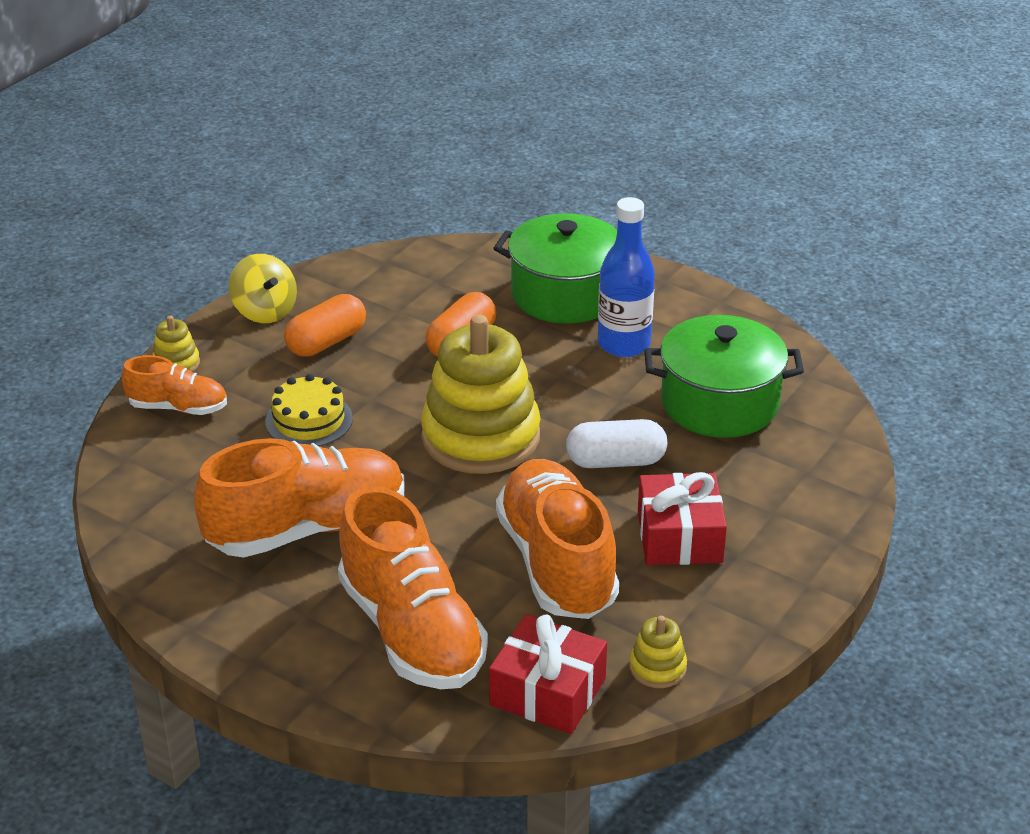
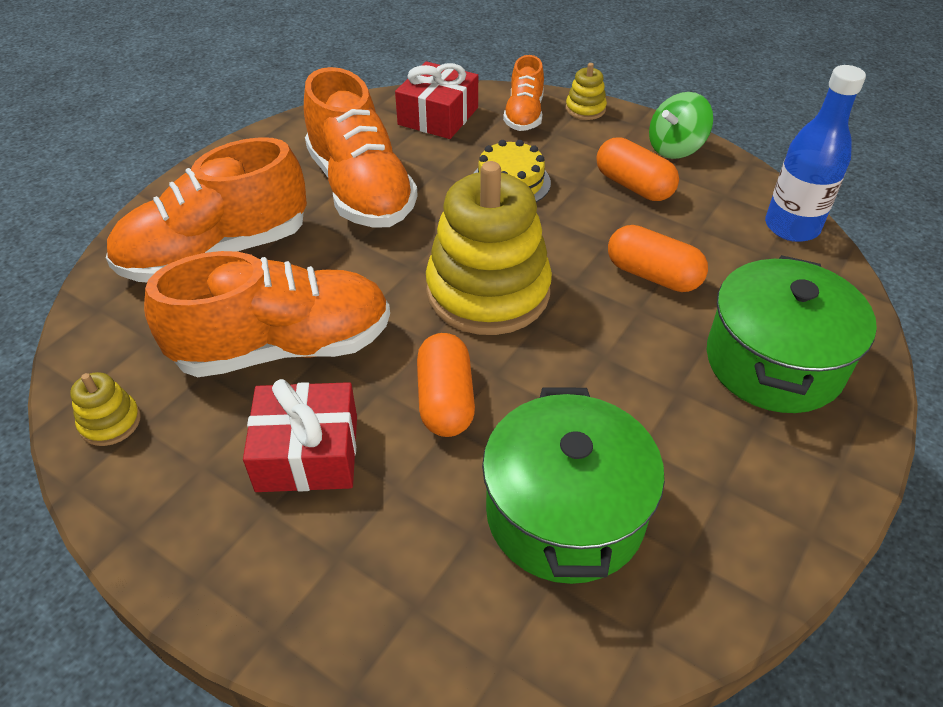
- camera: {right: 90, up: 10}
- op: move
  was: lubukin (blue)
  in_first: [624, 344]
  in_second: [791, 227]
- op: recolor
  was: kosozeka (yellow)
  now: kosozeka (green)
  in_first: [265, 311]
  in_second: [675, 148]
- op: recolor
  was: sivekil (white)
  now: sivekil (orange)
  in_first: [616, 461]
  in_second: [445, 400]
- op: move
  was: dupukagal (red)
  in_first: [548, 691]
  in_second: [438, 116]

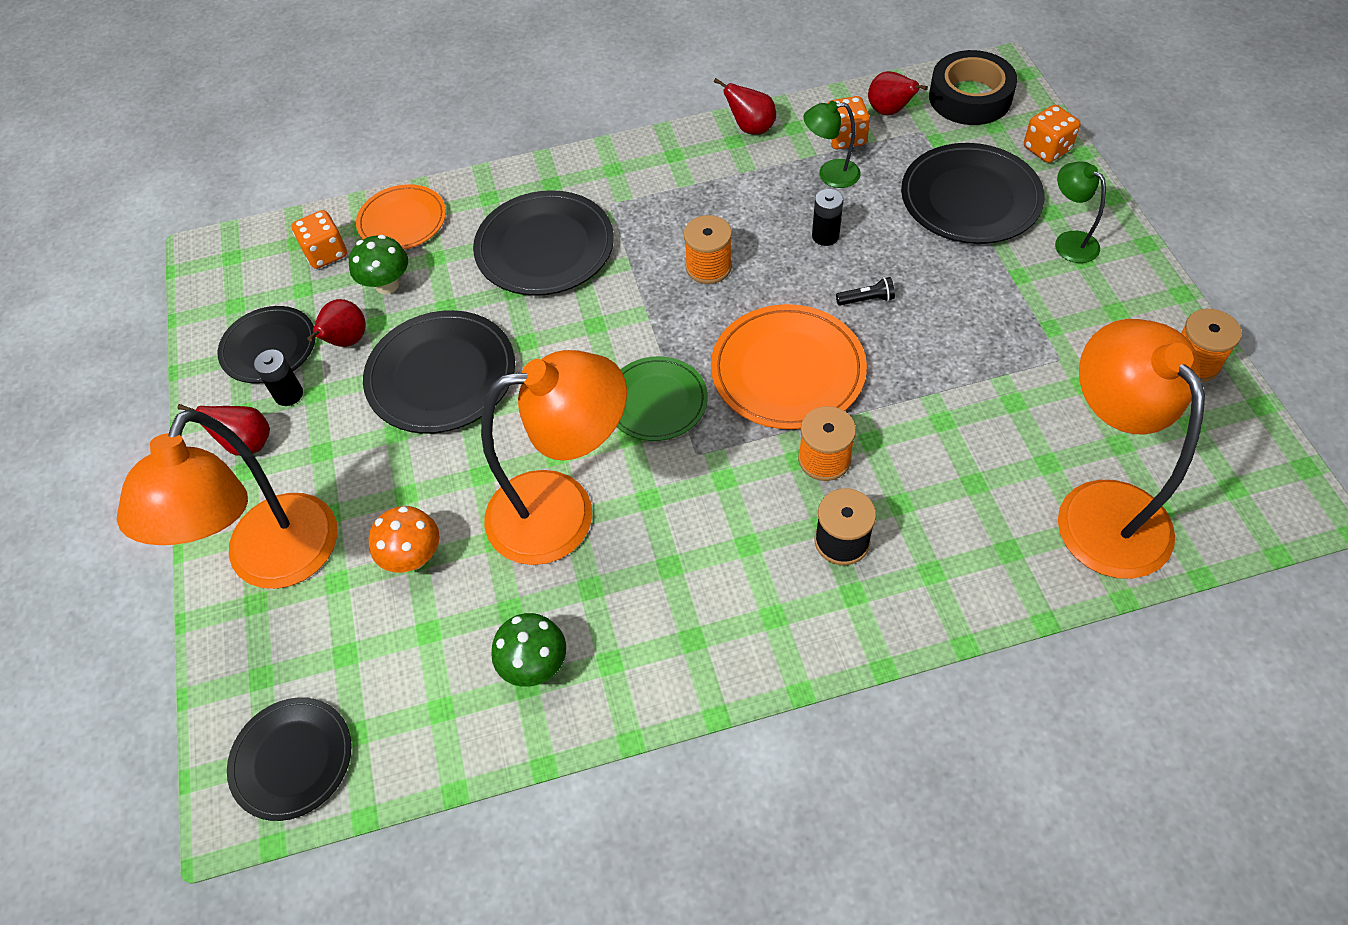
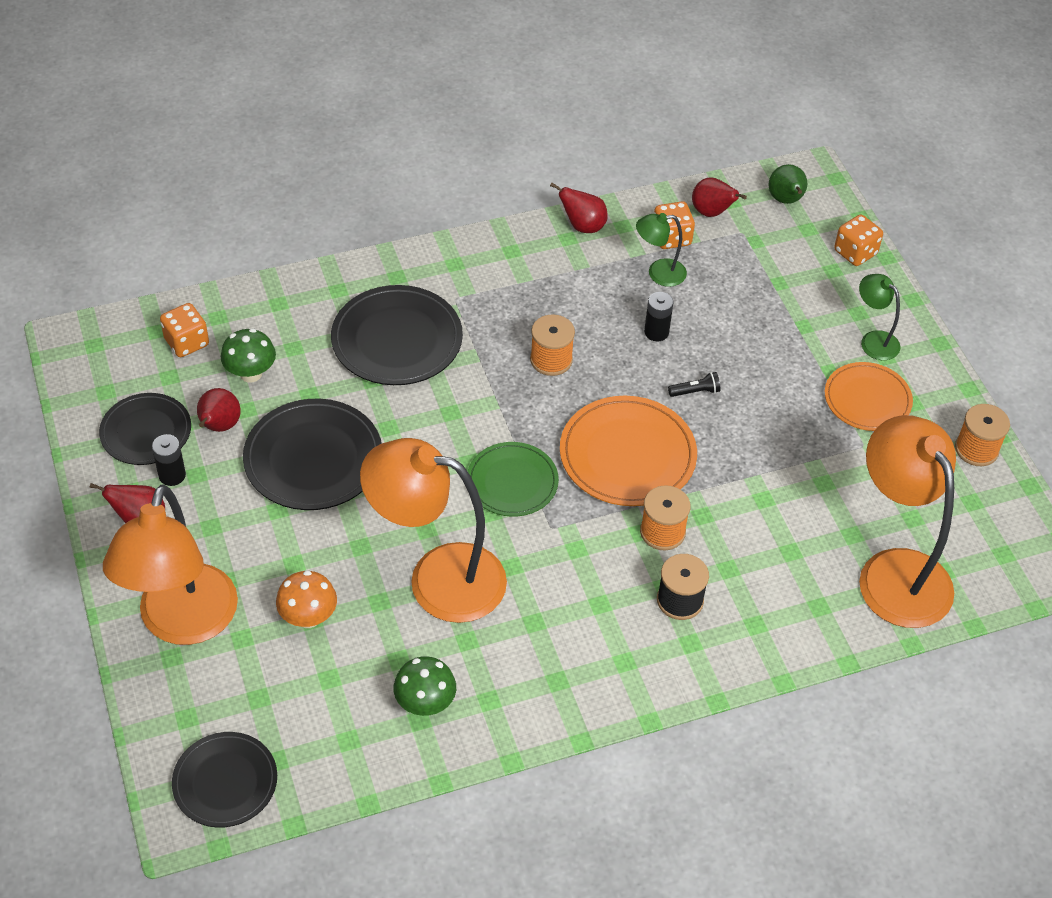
- camera: {right: -10, up: -5}
- op: replace
  was: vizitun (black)
  now: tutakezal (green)
  in_first: [970, 97]
  in_second: [786, 200]
- op: delete
  was: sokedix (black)
  in_first: [970, 198]
- op: move
  was: sokedix (orange)
  in_first: [402, 221]
  in_second: [867, 399]
- op: rotate
  was: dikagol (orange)
  in_first: [563, 512]
  in_second: [437, 578]
  clockwise: -150

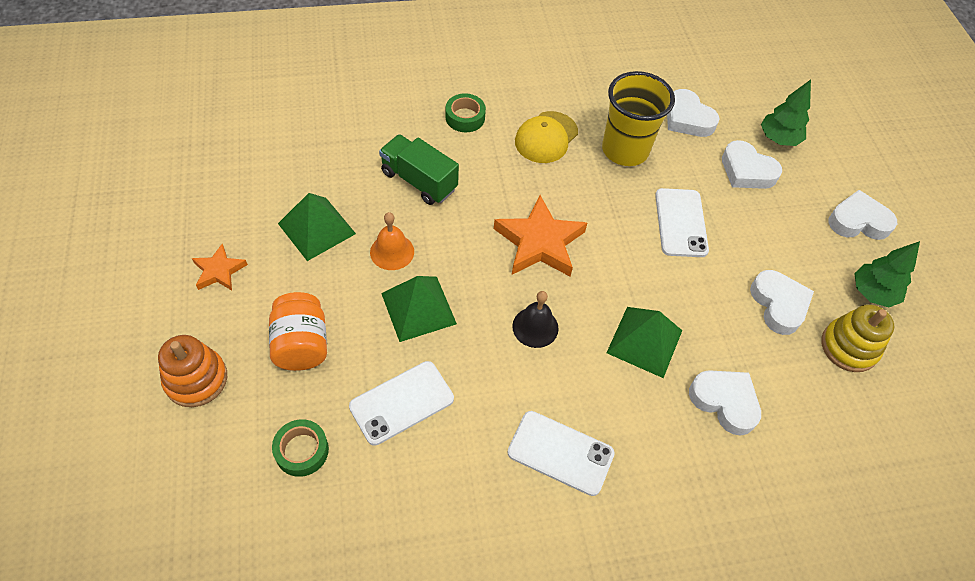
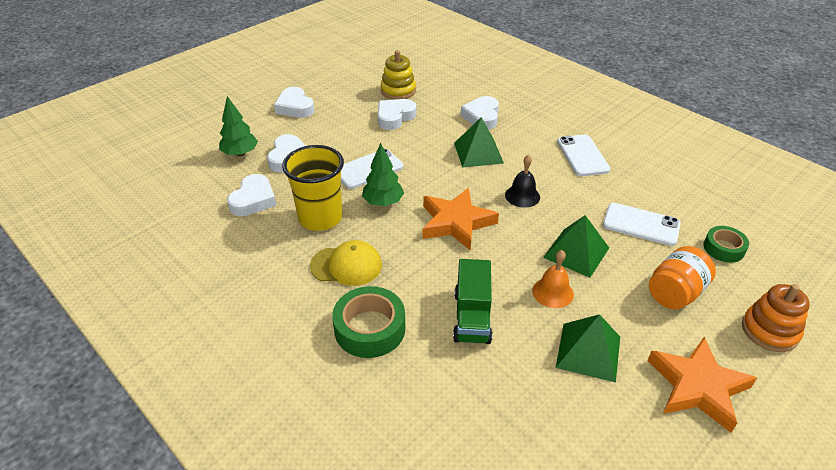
- camera: {right: -120, up: -15}
- op: resize
  was: vizitun (green)
  in_first: [465, 117]
  in_second: [370, 329]
  ratio: 1.61
- op: move
  was: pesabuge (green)
  in_first: [872, 293]
  in_second: [383, 202]
- op: resize
  was: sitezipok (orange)
  in_first: [219, 271]
  in_second: [697, 387]
  ratio: 1.84

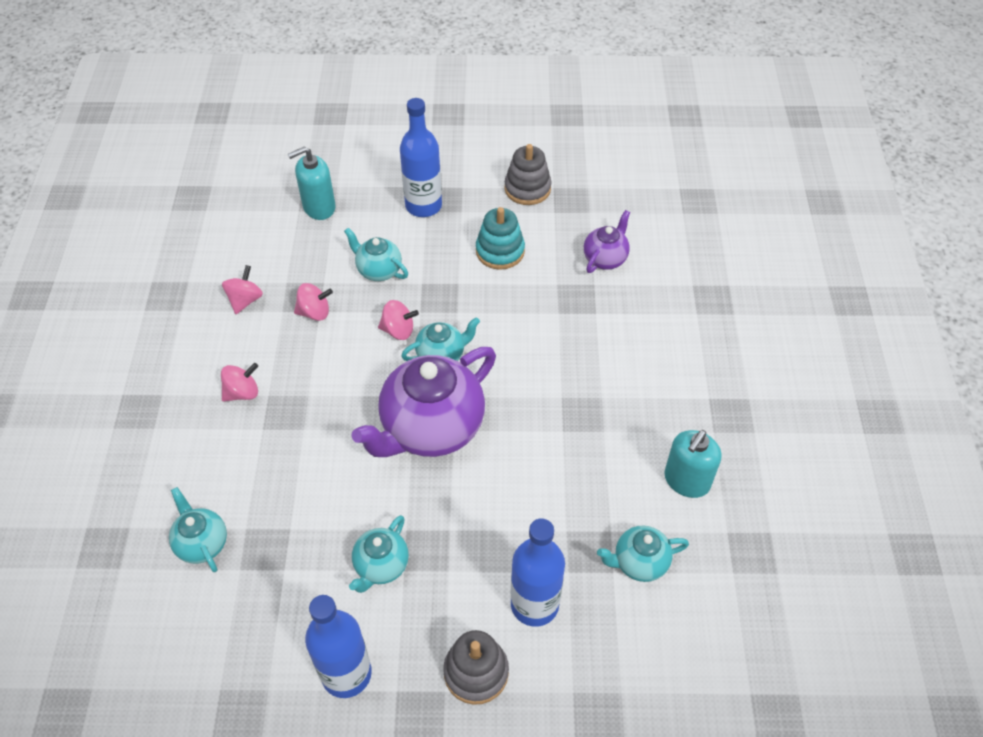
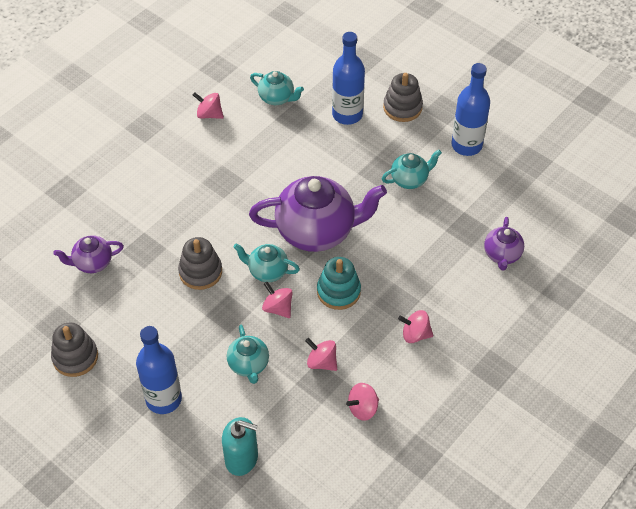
- camera: {right: -140, up: 0}
- op: move
  was: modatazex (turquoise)
  in_first: [500, 251]
  in_second: [338, 291]
- op: replace
  was: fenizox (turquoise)
  now: kosozeka (pink)
  in_first: [686, 480]
  in_second: [209, 114]
- op: recolor
  was: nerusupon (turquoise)
  now: nerusupon (purple)
  in_first: [202, 543]
  in_second: [502, 255]
- op: insert
  now: modatazex (grey)
  in_second: [200, 272]

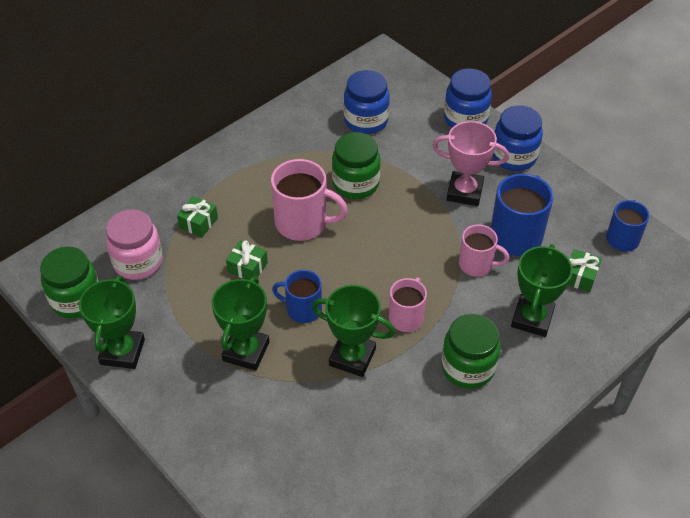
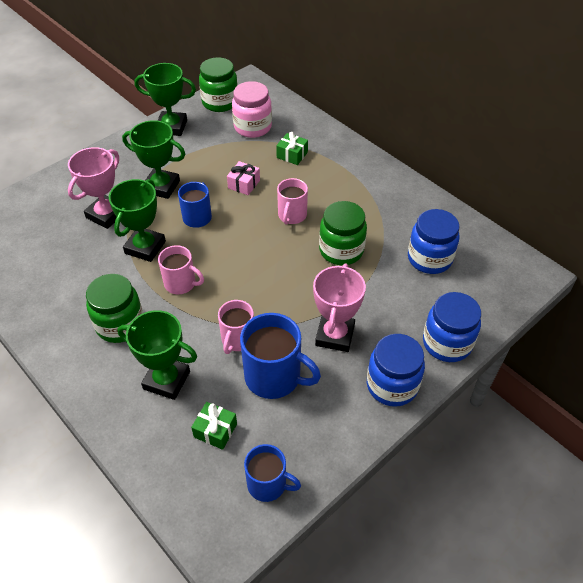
- camera: {right: 90, up: 0}
- op: resize
  was: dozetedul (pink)
  in_first: [303, 223]
  in_second: [292, 215]
  ratio: 0.63
- op: recolor
  was: dupukagal (green)
  now: dupukagal (pink)
  in_first: [247, 267]
  in_second: [244, 184]
- op: insert
  now: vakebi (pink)
  in_second: [106, 214]

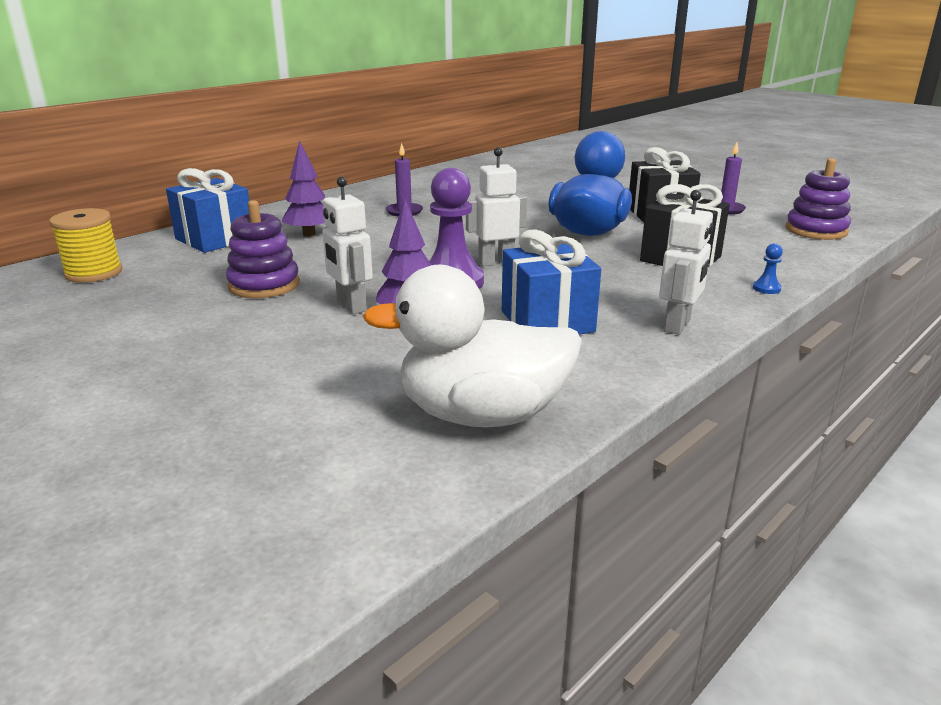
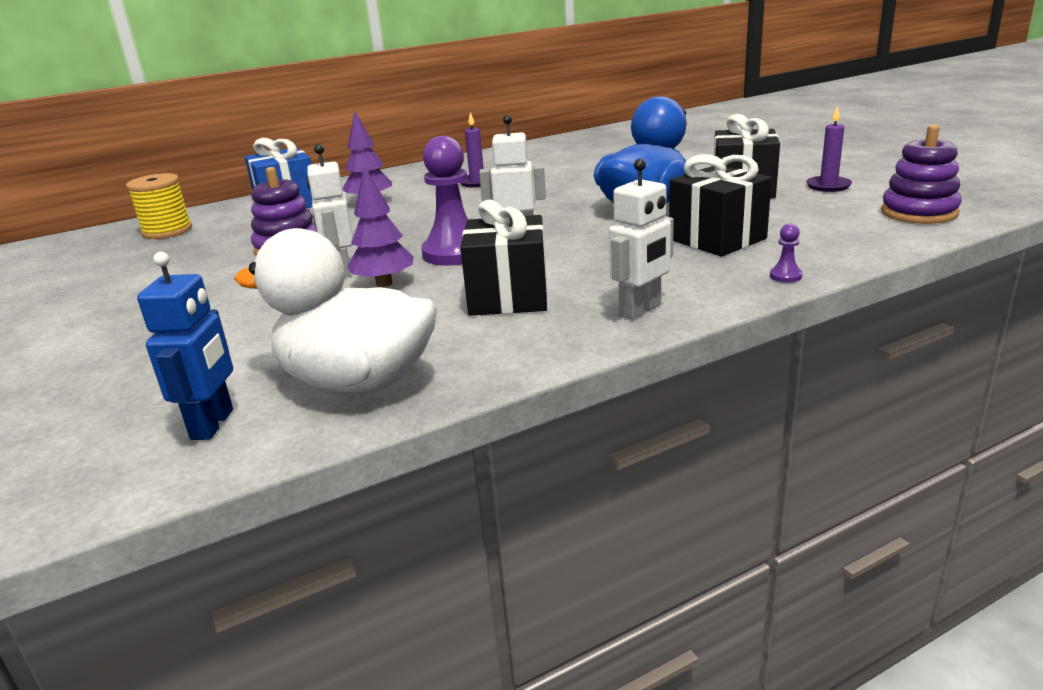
- camera: {right: 20, up: 0}
- op: recolor
  was: dupukagal (blue)
  now: dupukagal (black)
  in_first: [547, 321]
  in_second: [508, 297]
- op: recolor
  was: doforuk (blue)
  now: doforuk (purple)
  in_first: [766, 288]
  in_second: [785, 276]
- op: insert
  now: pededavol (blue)
  in_second: [213, 424]

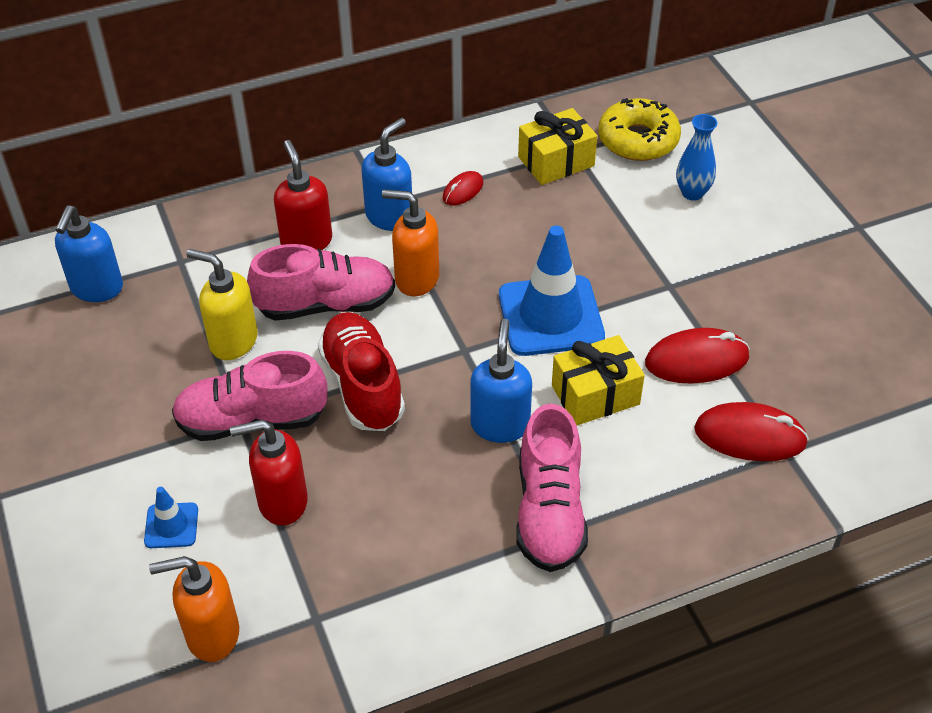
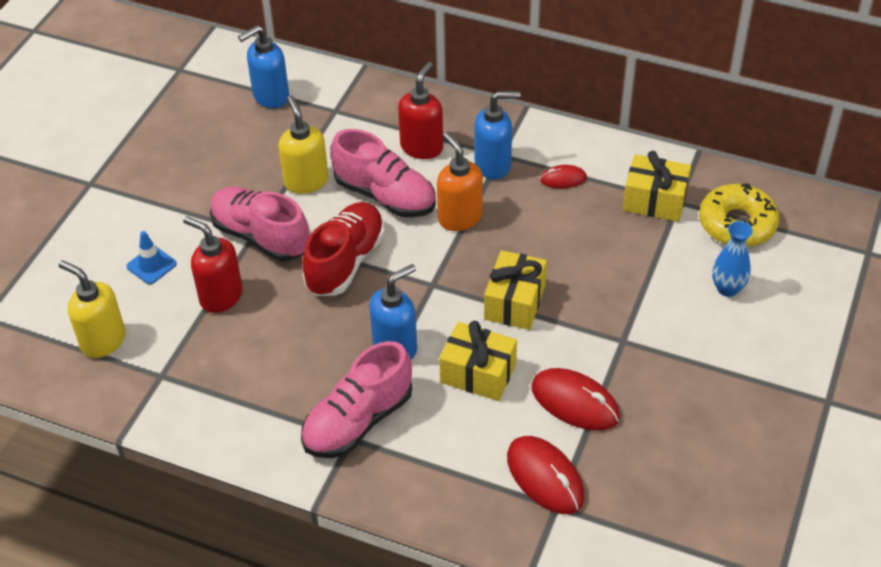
- camera: {right: 45, up: 0}
- op: replace
  was: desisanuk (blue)
  now: dupukagal (yellow)
  in_first: [550, 316]
  in_second: [514, 302]
- op: recolor
  was: fenizox (orange)
  now: fenizox (yellow)
  in_first: [212, 634]
  in_second: [103, 341]

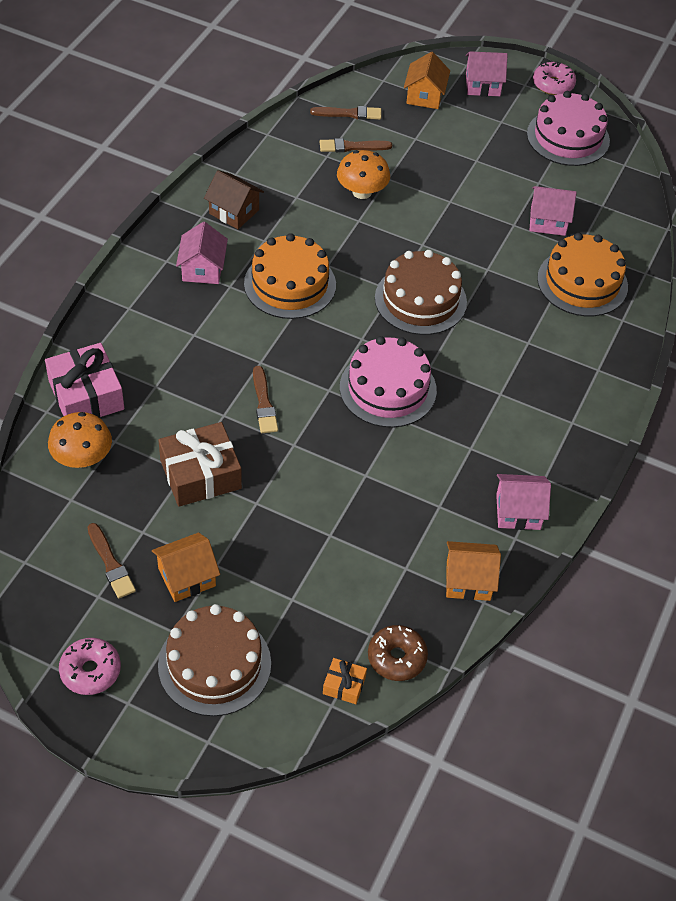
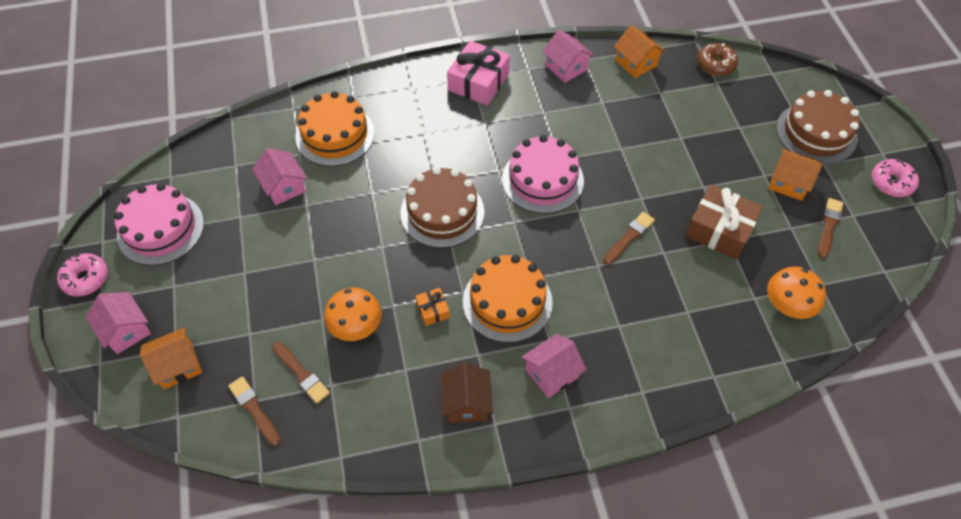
- camera: {right: -125, up: 5}
- op: move
  was: dupukagal (pink)
  in_first: [86, 395]
  in_second: [478, 82]
- op: move
  was: dupukagal (orange)
  in_first: [344, 685]
  in_second: [433, 310]

